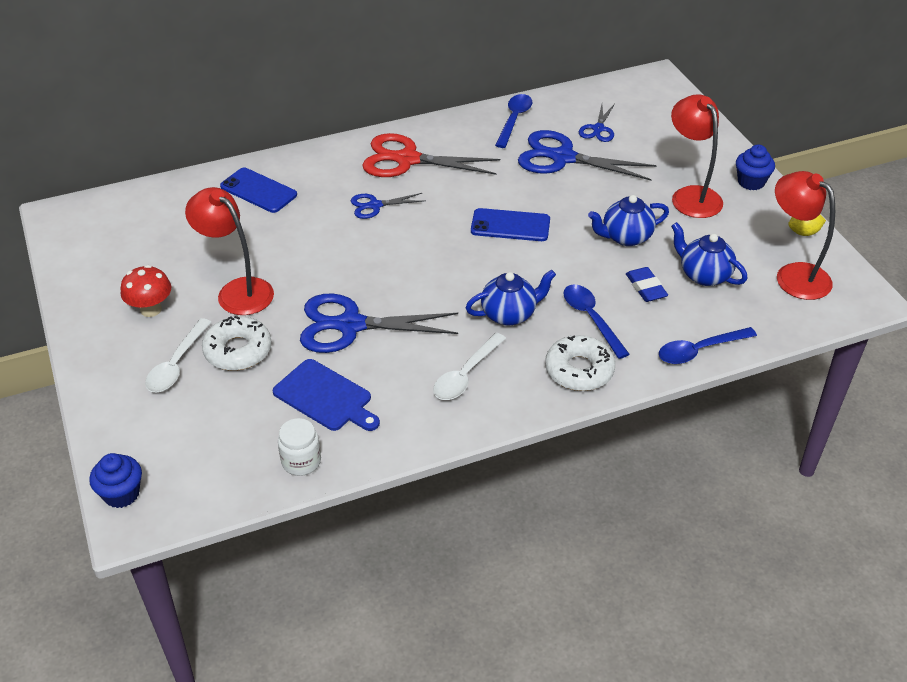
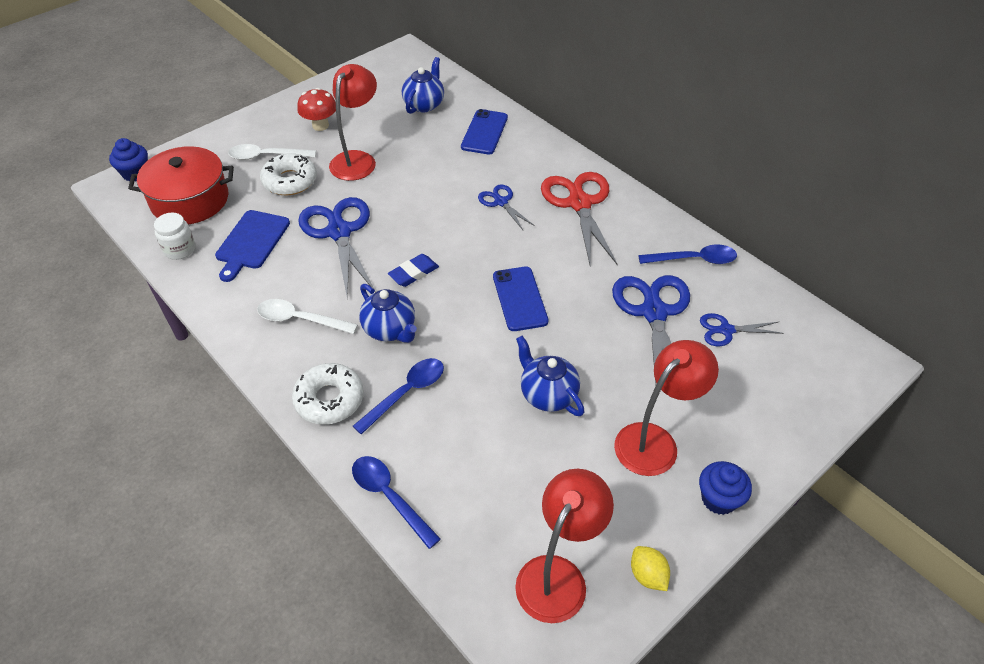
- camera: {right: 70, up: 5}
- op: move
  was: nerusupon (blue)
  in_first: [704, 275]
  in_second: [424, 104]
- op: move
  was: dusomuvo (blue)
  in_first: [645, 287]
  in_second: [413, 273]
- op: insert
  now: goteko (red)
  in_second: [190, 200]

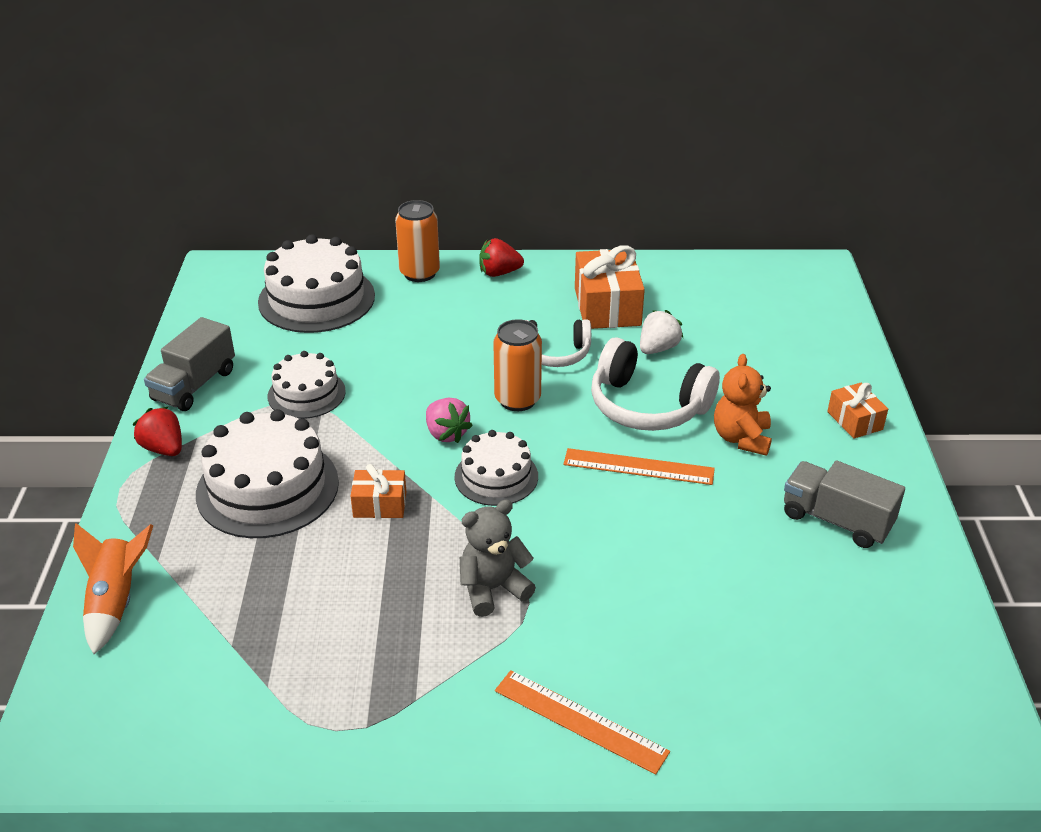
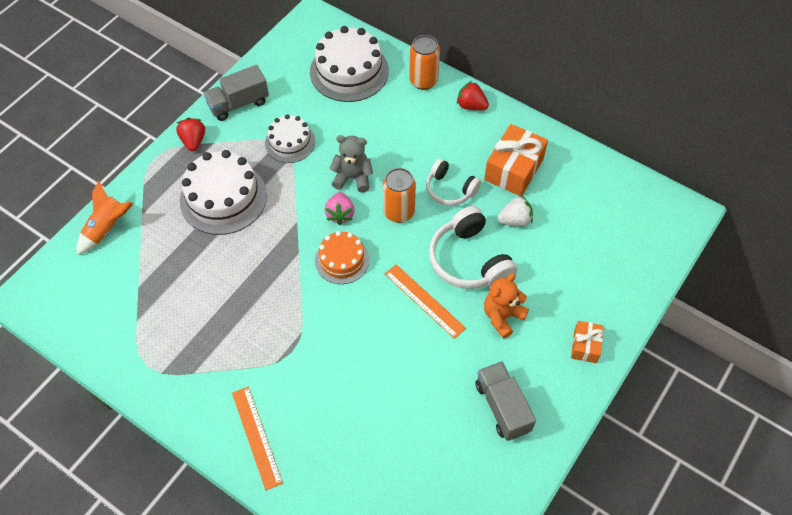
- camera: {right: 35, up: 20}
- op: recolor
  was: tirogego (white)
  now: tirogego (orange)
  in_first: [496, 476]
  in_second: [342, 260]
- op: delete
  was: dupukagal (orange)
  in_first: [380, 504]
- op: move
  was: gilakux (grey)
  in_first: [493, 589]
  in_second: [353, 178]

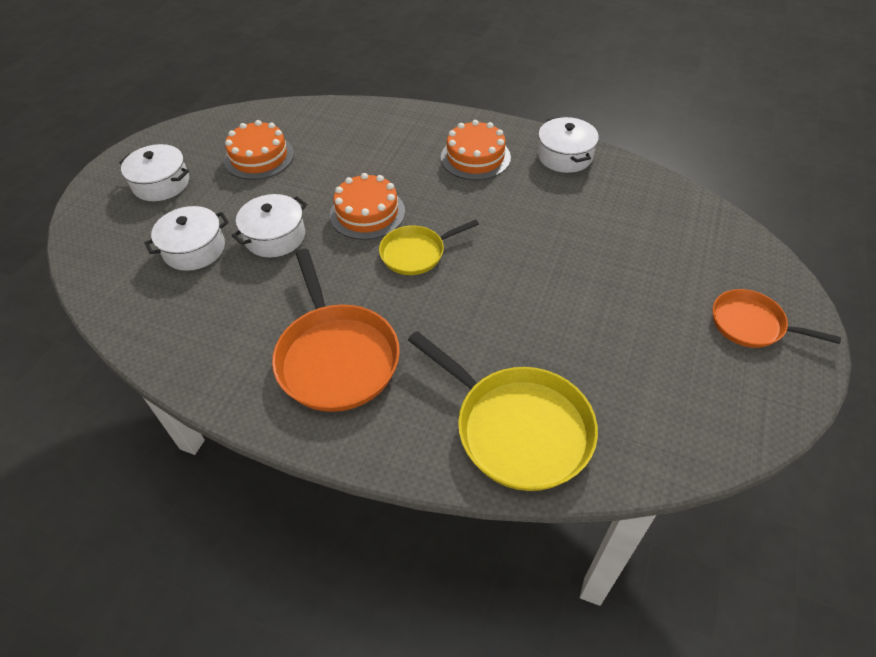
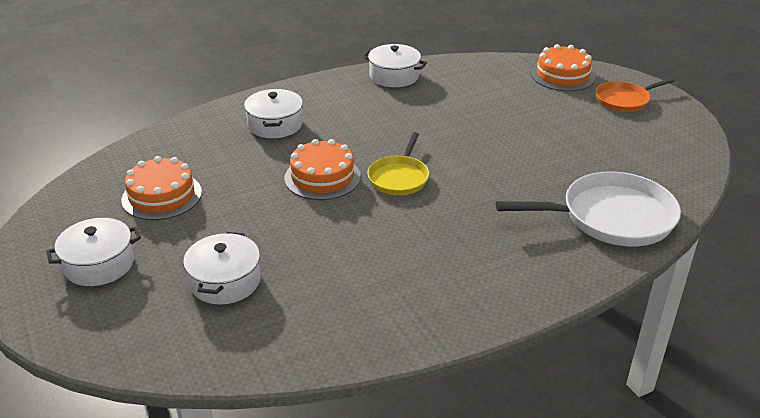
- camera: {right: -50, up: -15}
- op: move
  was: tirogego (orange)
  in_first: [475, 157]
  in_second: [562, 75]
- op: move
  was: goteko (white)
  in_first: [275, 236]
  in_second: [275, 124]
- op: delete
  was: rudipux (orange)
  in_first: [336, 357]
- op: recolor
  was: rudipux (yellow)
  now: rudipux (white)
  in_first: [517, 428]
  in_second: [611, 217]

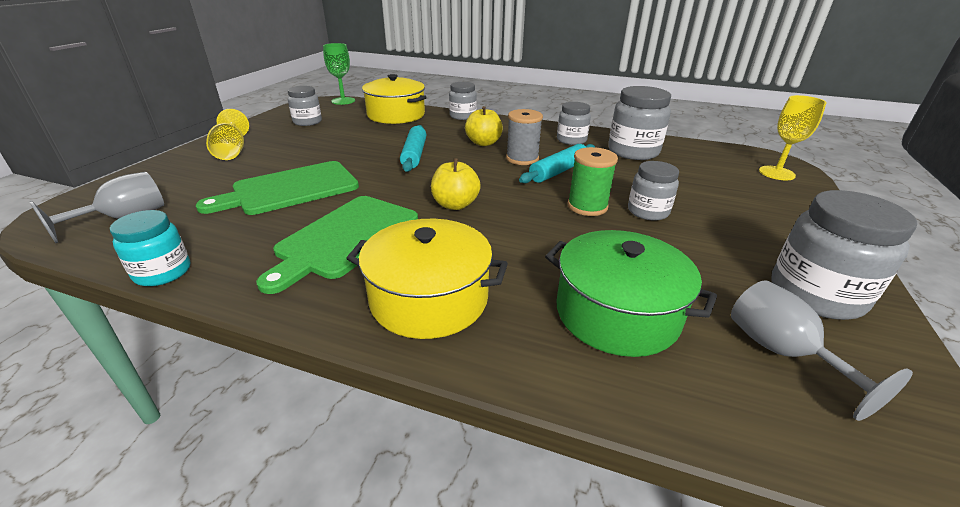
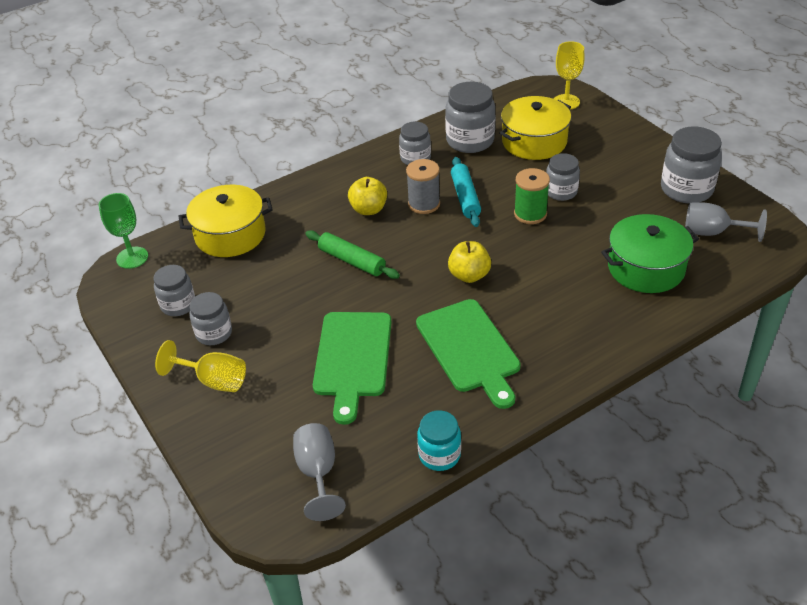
- camera: {right: -50, up: 10}
- op: move
  was: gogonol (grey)
  in_first: [463, 116]
  in_second: [214, 333]
- op: recolor
  was: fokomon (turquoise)
  now: fokomon (green)
  in_first: [414, 155]
  in_second: [352, 261]
- op: move
  was: goteko (yellow)
  in_first: [429, 299]
  in_second: [534, 141]

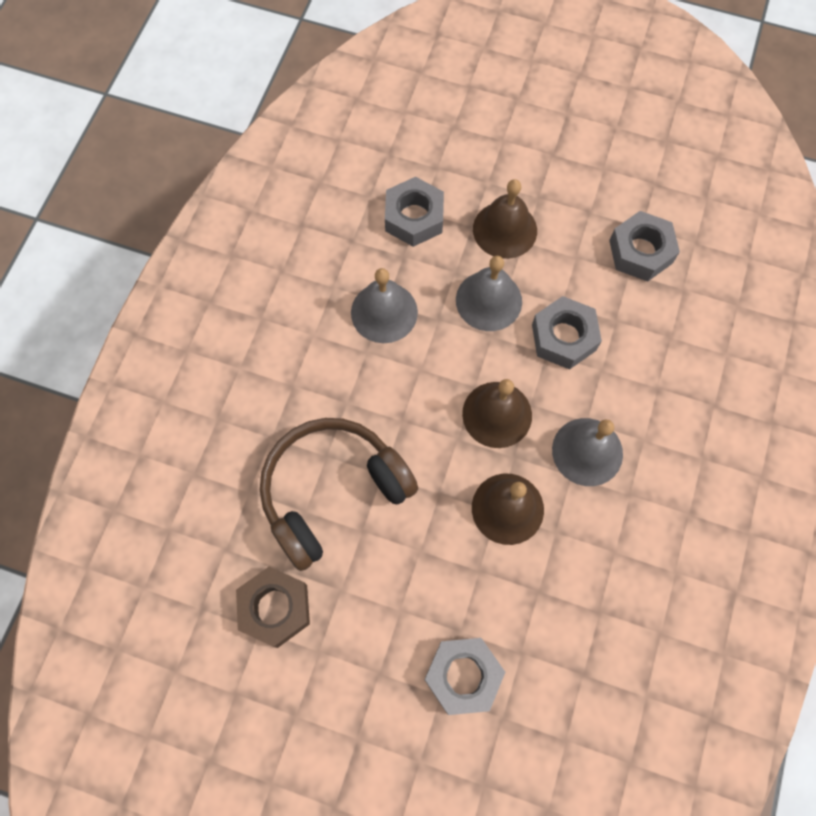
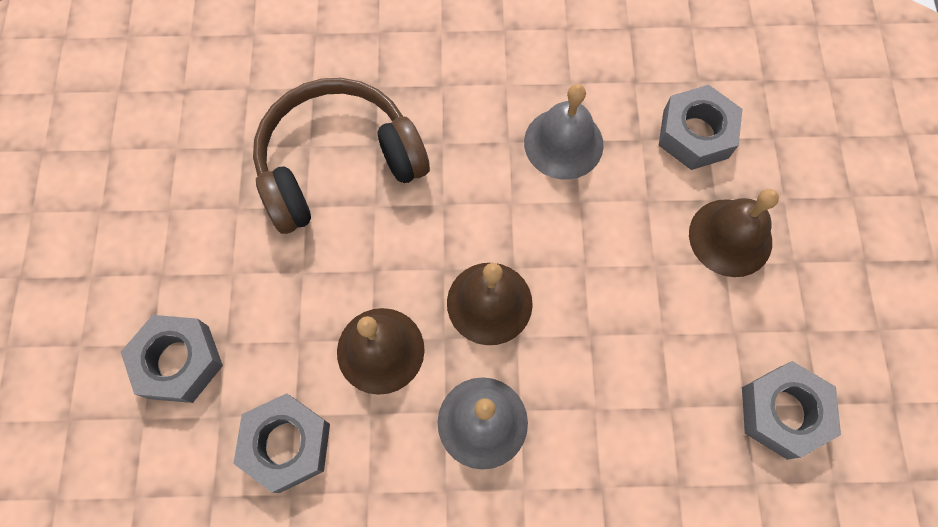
- camera: {right: 70, up: 0}
- op: delete
  was: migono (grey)
  in_first: [488, 300]
- op: move
  was: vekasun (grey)
  in_first: [564, 337]
  in_second: [287, 444]
- op: rotate
  was: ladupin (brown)
  in_first: [333, 492]
  in_second: [338, 164]
  clockwise: -60
- op: delete
  was: vekasun (brown)
  in_first: [275, 608]

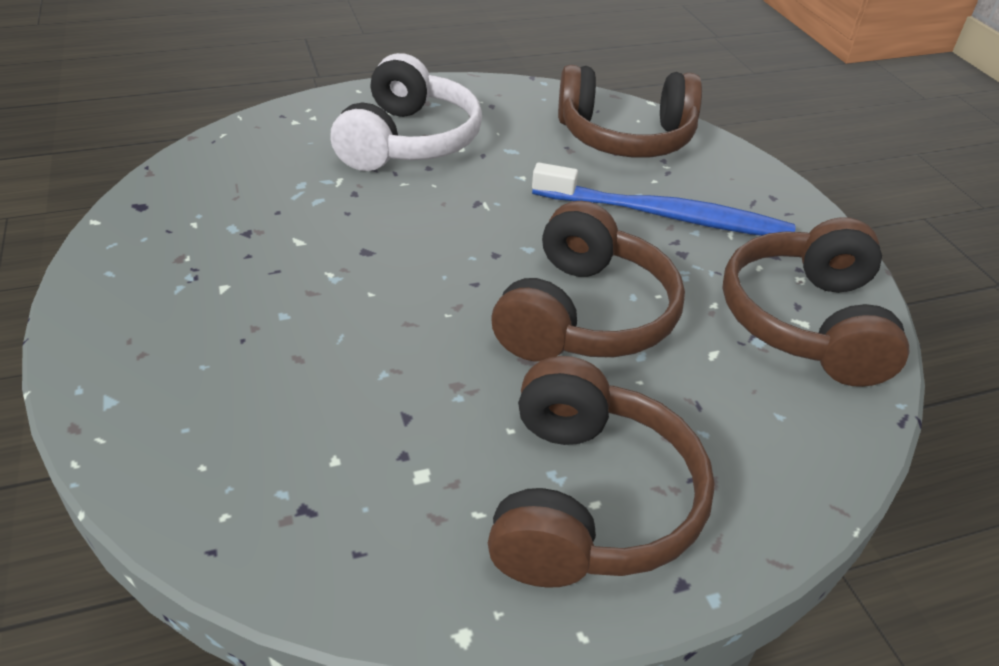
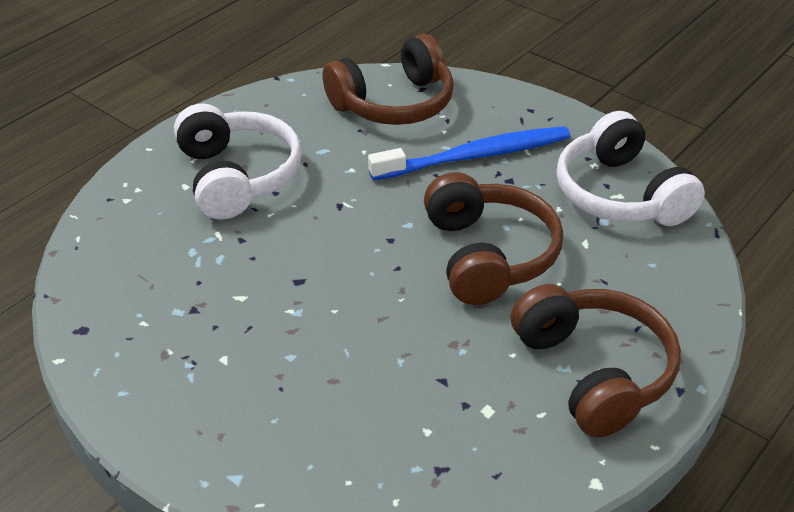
- camera: {right: -30, up: 0}
- op: recolor
  was: ladupin (brown)
  now: ladupin (white)
  in_first: [806, 322]
  in_second: [620, 194]

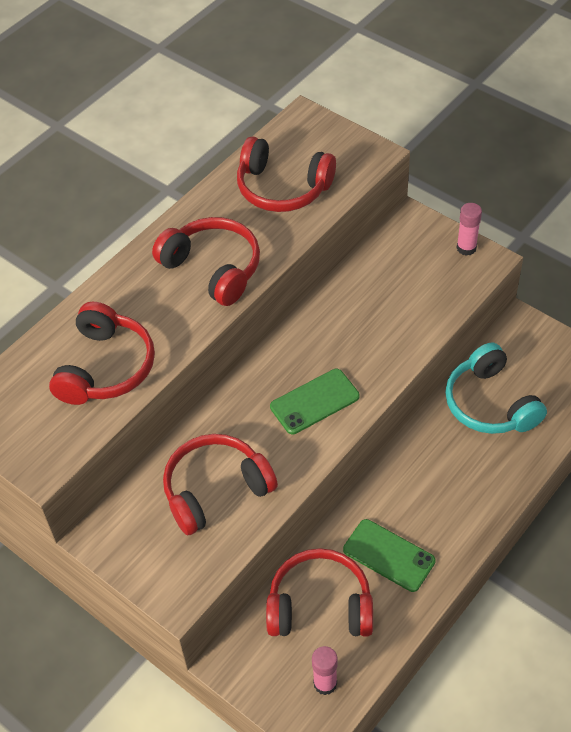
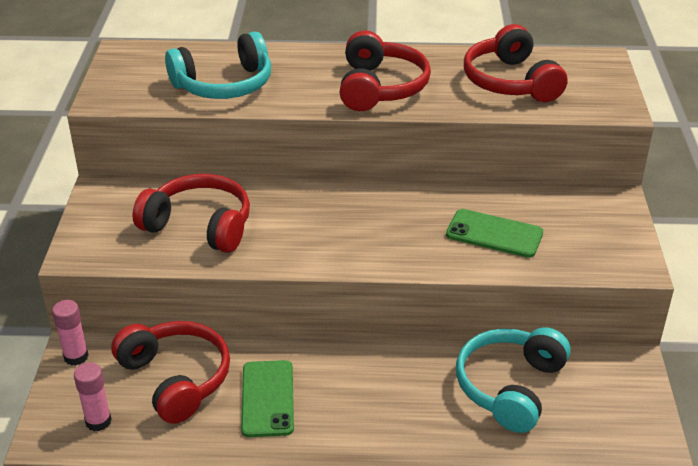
- camera: {right: 50, up: -15}
- op: move
  was: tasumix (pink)
  in_first: [466, 248]
  in_second: [76, 357]
- op: recolor
  was: ladupin (red)
  now: ladupin (turquoise)
  in_first: [106, 367]
  in_second: [224, 85]
- op: move
  was: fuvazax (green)
  in_first: [314, 401]
  in_second: [494, 234]

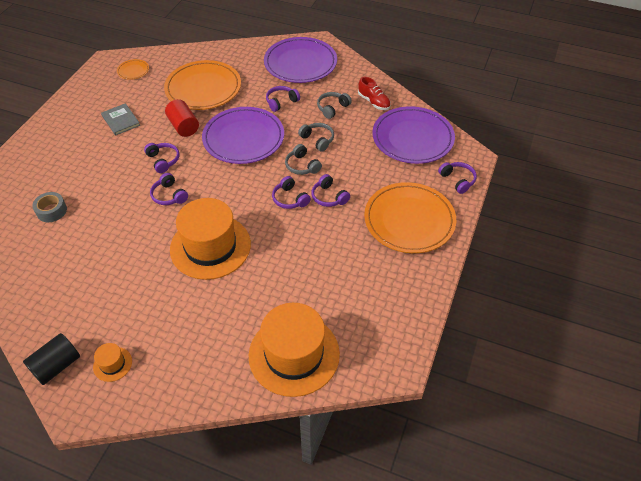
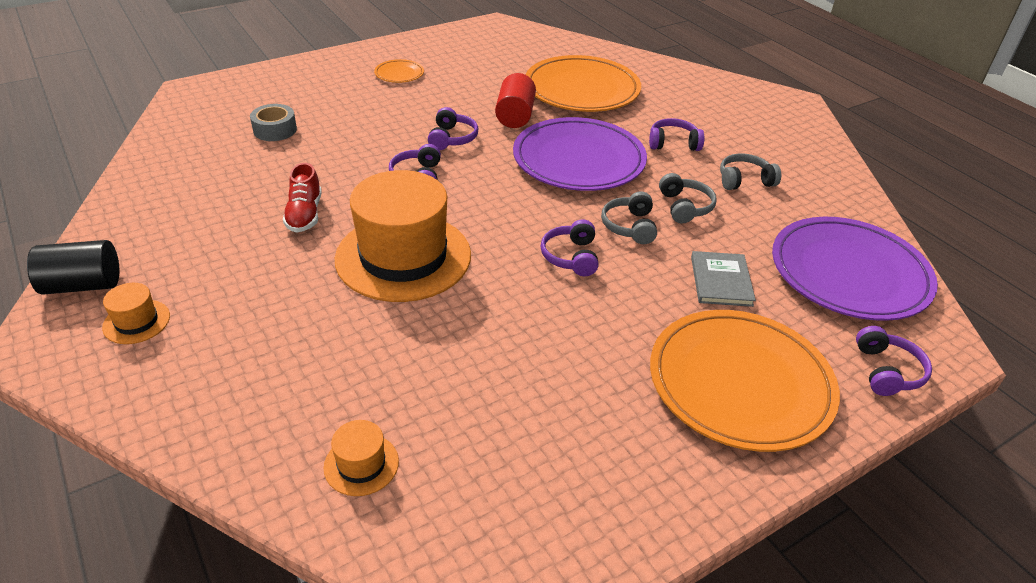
- camera: {right: 35, up: -10}
- op: delete
  was: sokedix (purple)
  in_first: [300, 63]
- op: move
  was: sokedix (orange)
  in_first: [133, 71]
  in_second: [399, 74]
- op: move
  was: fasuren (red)
  in_first: [374, 102]
  in_second: [305, 214]
- op: move
  was: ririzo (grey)
  in_first: [120, 120]
  in_second: [721, 281]
- op: delete
  was: ladupin (purple)
  in_first: [329, 197]
- op: resize
  was: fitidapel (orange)
  in_first: [294, 354]
  in_second: [361, 464]
  ratio: 0.42

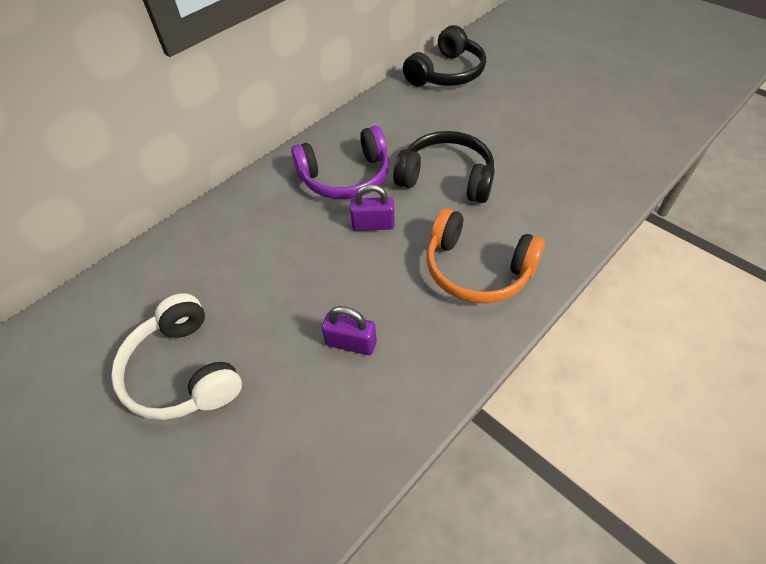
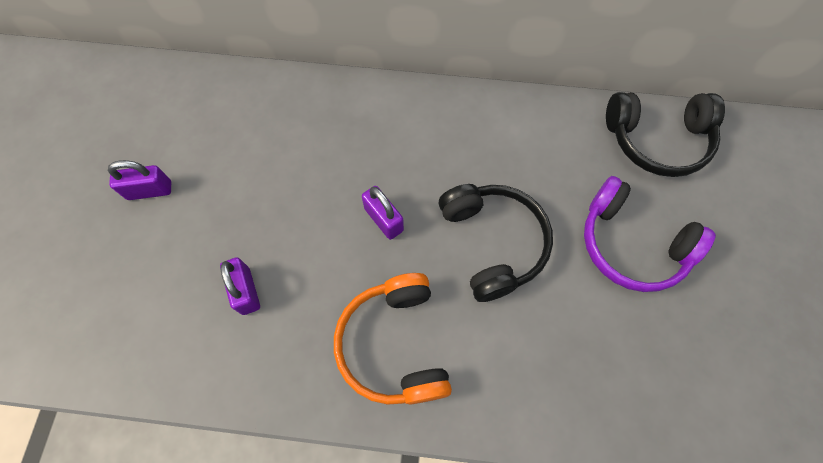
- camera: {right: 50, up: 15}
- op: move
  was: ladupin (purple)
  in_first: [346, 177]
  in_second: [631, 244]
- op: replace
  was: ladupin (white)
  now: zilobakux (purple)
  in_first: [183, 371]
  in_second: [150, 190]

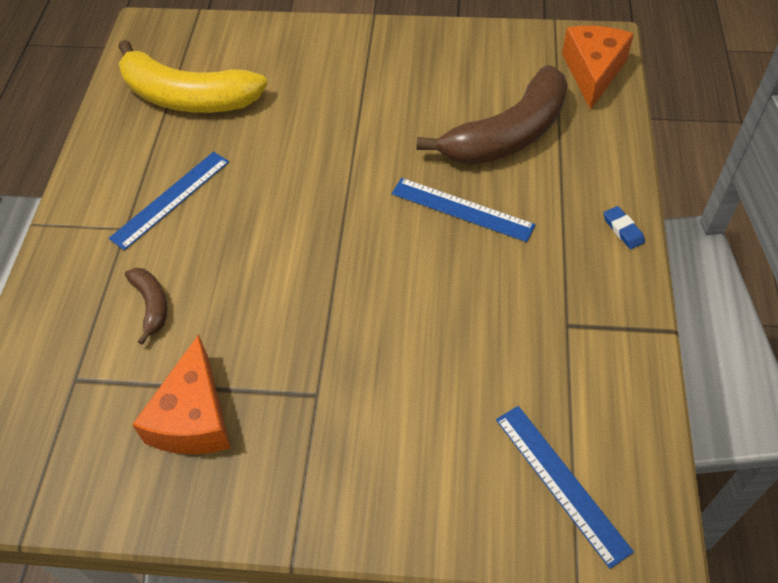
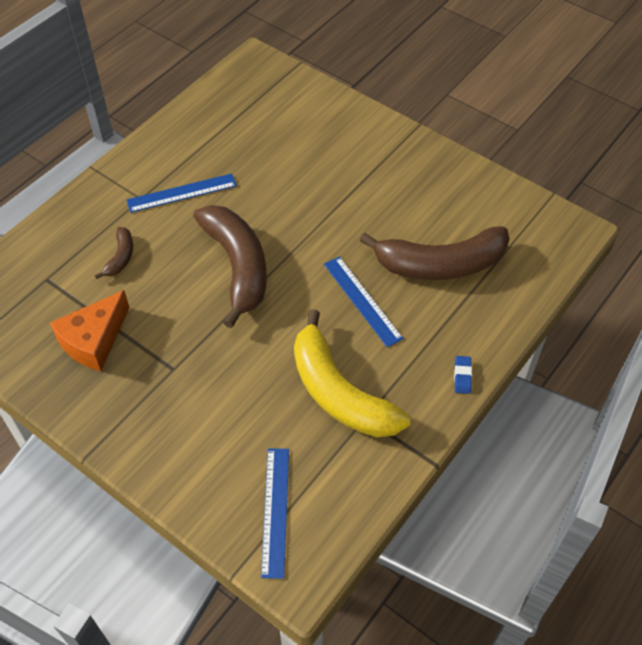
- camera: {right: 30, up: 0}
- op: delete
  was: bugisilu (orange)
  in_first: [593, 72]
- op: move
  was: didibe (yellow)
  in_first: [187, 97]
  in_second: [339, 392]
- op: insert
  now: didibe (brown)
  in_second: [237, 266]

